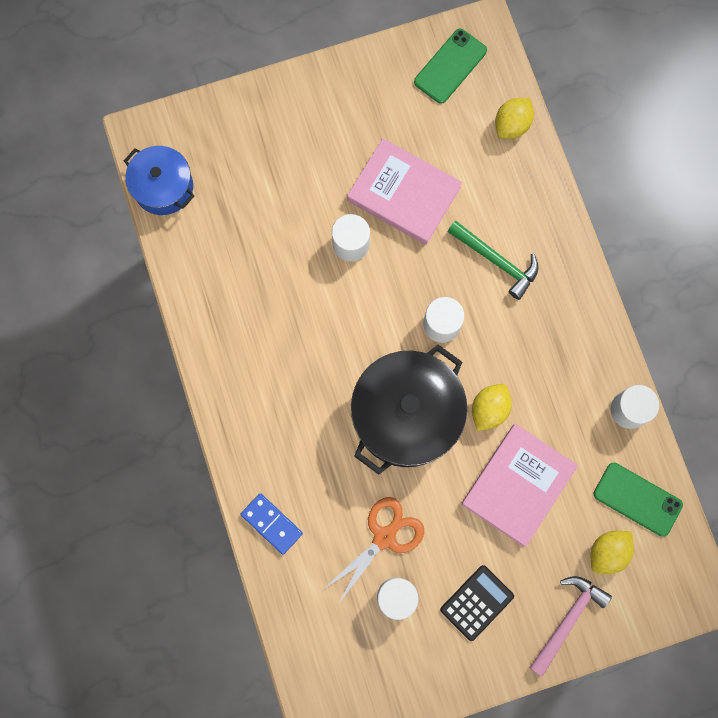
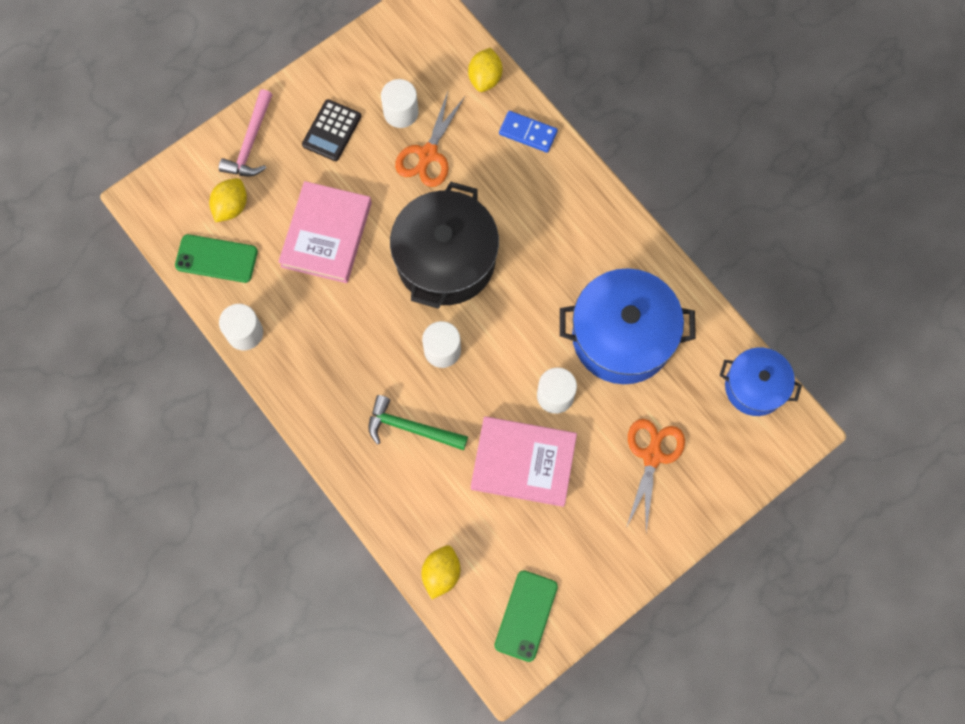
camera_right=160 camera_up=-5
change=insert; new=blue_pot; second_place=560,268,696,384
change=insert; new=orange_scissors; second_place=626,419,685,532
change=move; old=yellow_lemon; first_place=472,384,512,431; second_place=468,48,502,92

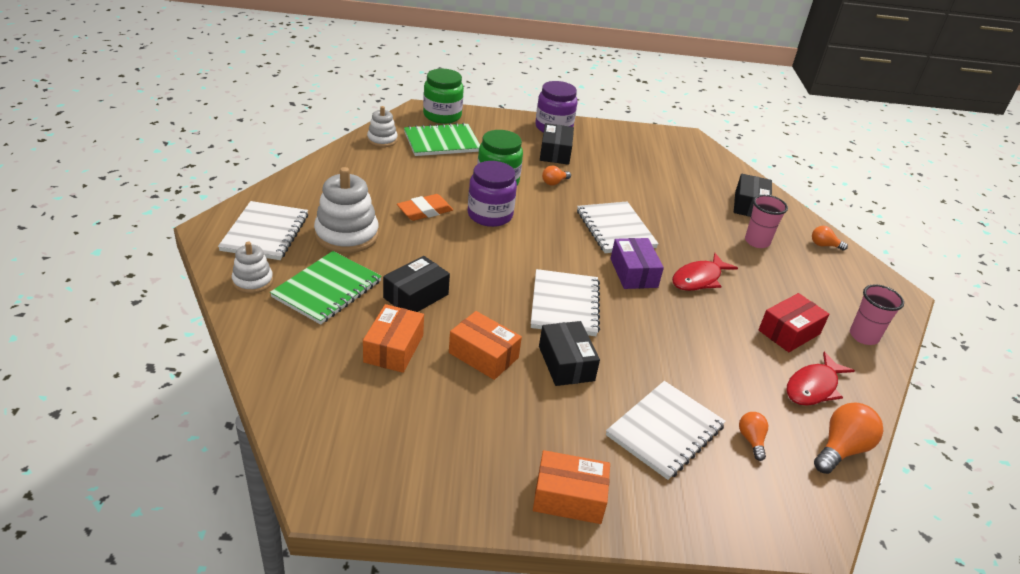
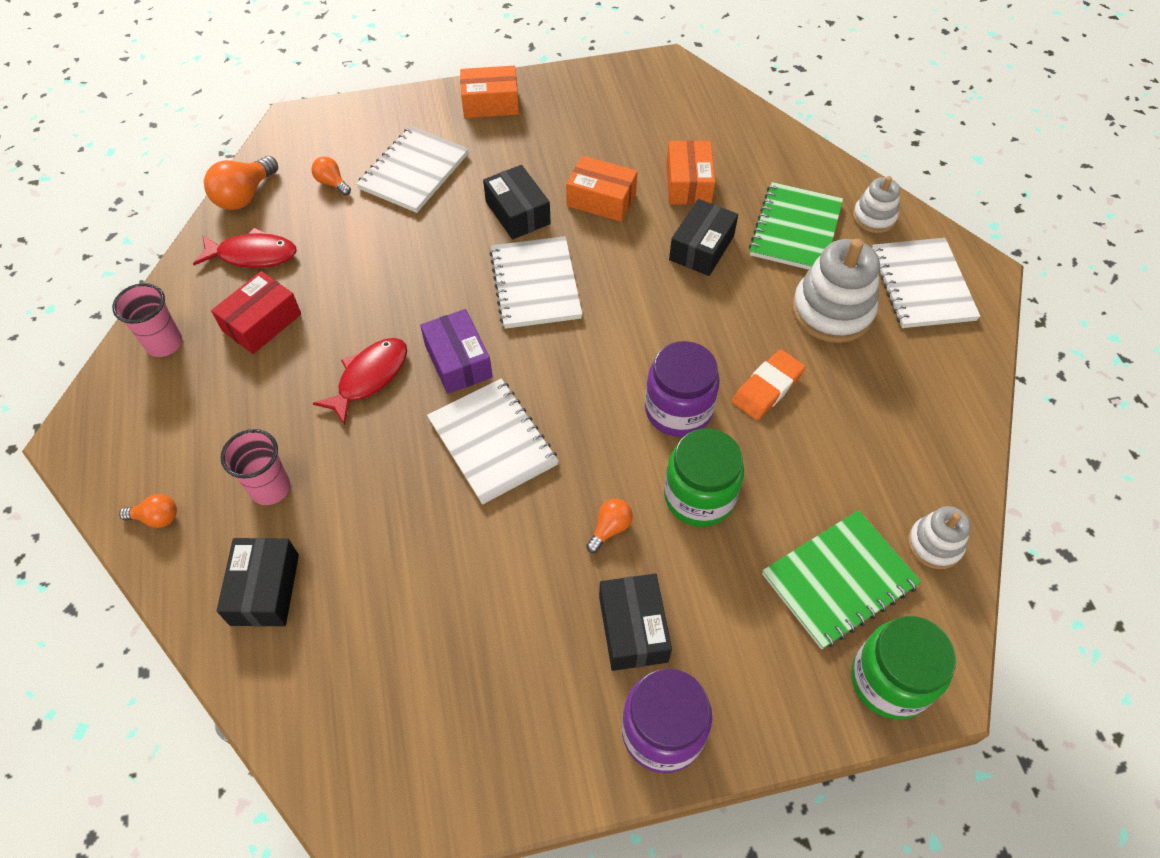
camera_right=170 camera_up=20
change=rotate; old=orange_light_bulb; first_place=739,412,768,461; second_place=311,157,351,196; degrees=150
change=rotate; old=red_fish; first_place=787,352,855,406; second_place=193,228,297,268; degrees=60

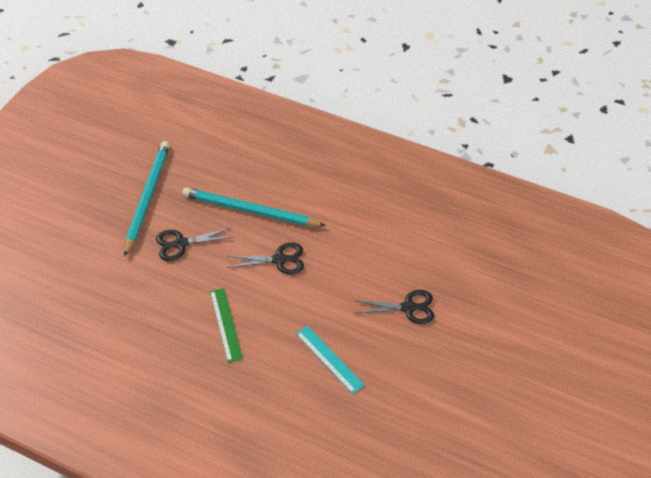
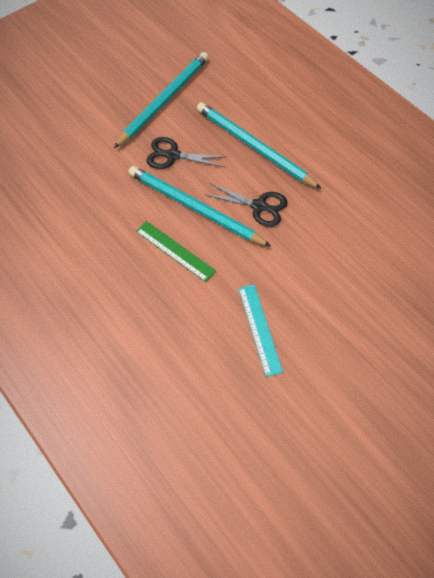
camera_right=25 camera_up=10
change=delete; old=black_scissors; first_place=354,290,434,324
change=insert; new=turquoise_pencil; second_place=128,166,271,247
change=rotate; old=green_ruler; first_place=210,288,243,363; second_place=136,221,216,282; degrees=-60

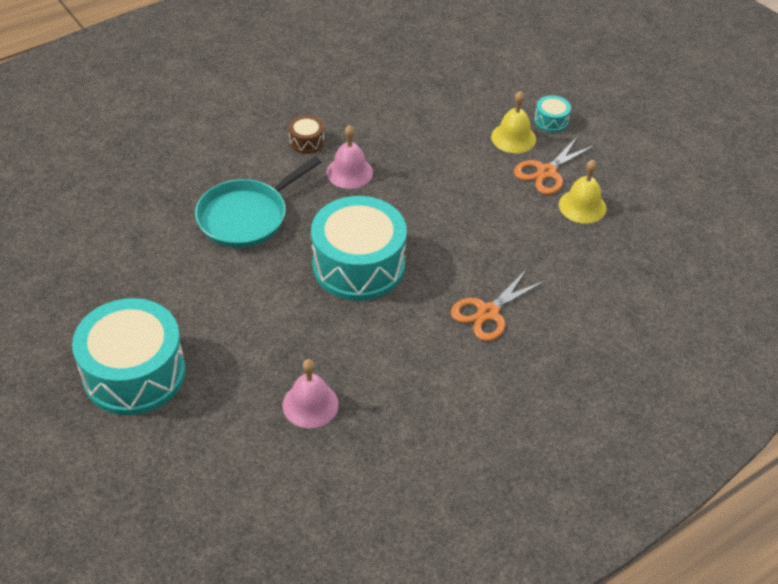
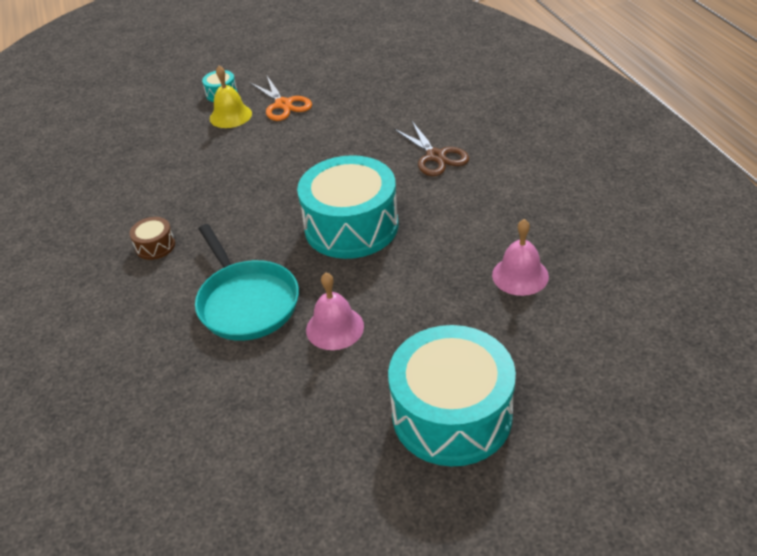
camera_right=-70 camera_up=-5
change=delete; old=yellow_bell; first_place=559,160,606,224
change=move; old=pink_bell; first_place=326,125,373,189; second_place=306,273,364,350
change=recolor; old=orange_scissors; new=brown_scissors; first_place=451,269,546,341; second_place=393,121,469,176

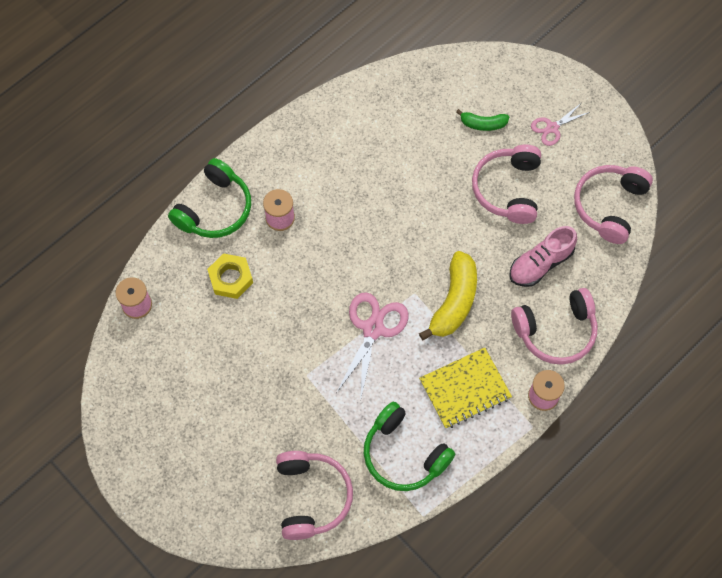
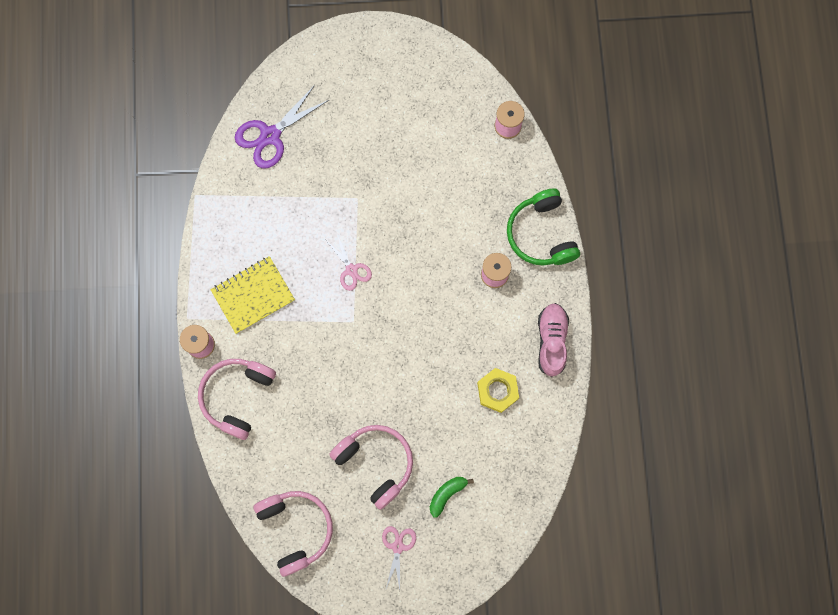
camera_right=130 camera_up=10
change=delete; old=green_headphones; first_place=364,402,455,491
change=delete; old=yellow_banana; first_place=419,251,477,341
change=move; old=yellow_nut; first_place=207,253,253,299; second_place=477,368,519,413
change=move; old=pink_shoe; first_place=509,226,577,287; second_place=538,303,569,377
change=replace; old=pink_headphones; new=purple_scissors; first_place=276,451,353,540; second_place=235,85,329,169
change=rotate; old=yellow_notebook; first_place=419,347,512,429; second_place=211,256,295,334; degrees=45
change=resize; old=pink_scissors; first_place=336,292,408,402; second_place=326,234,372,291; factor=0.59

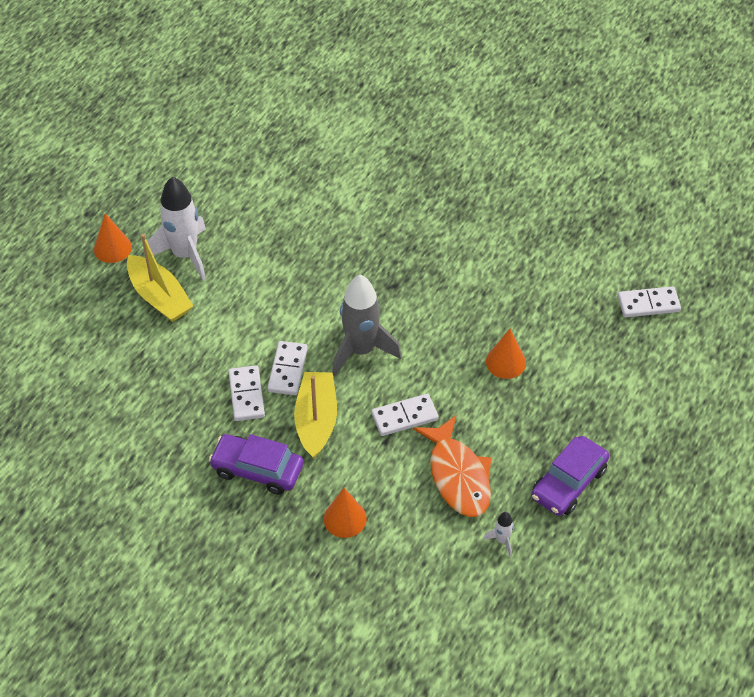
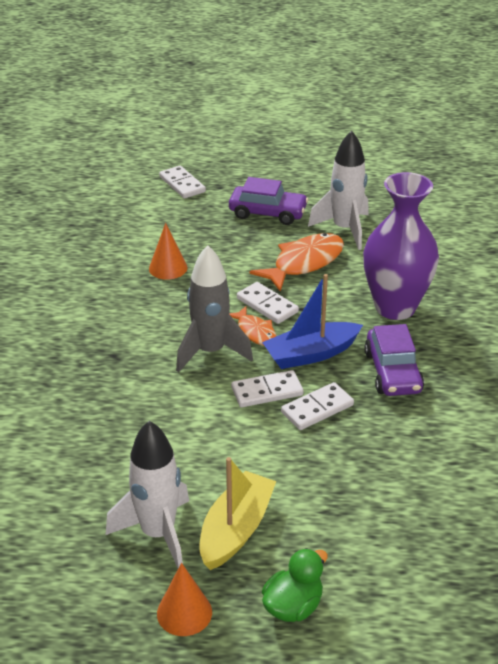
camera_right=-115 camera_up=-15
change=insert; new=orange_fish; second_place=229,306,276,346
change=insert; new=green_duck; second_place=262,548,328,622
change=move; old=white_domino; first_place=618,286,681,317; second_place=159,166,206,199
change=replace; old=orange_cone; new=purple_vase; first_place=324,488,367,538; second_place=363,172,439,320
change=recolor; old=yellow_boat; new=blue_boat; first_place=294,372,337,458; second_place=262,274,363,369
change=resize; old=white_rocket; first_place=483,512,514,557; second_place=308,131,368,250; factor=2.33

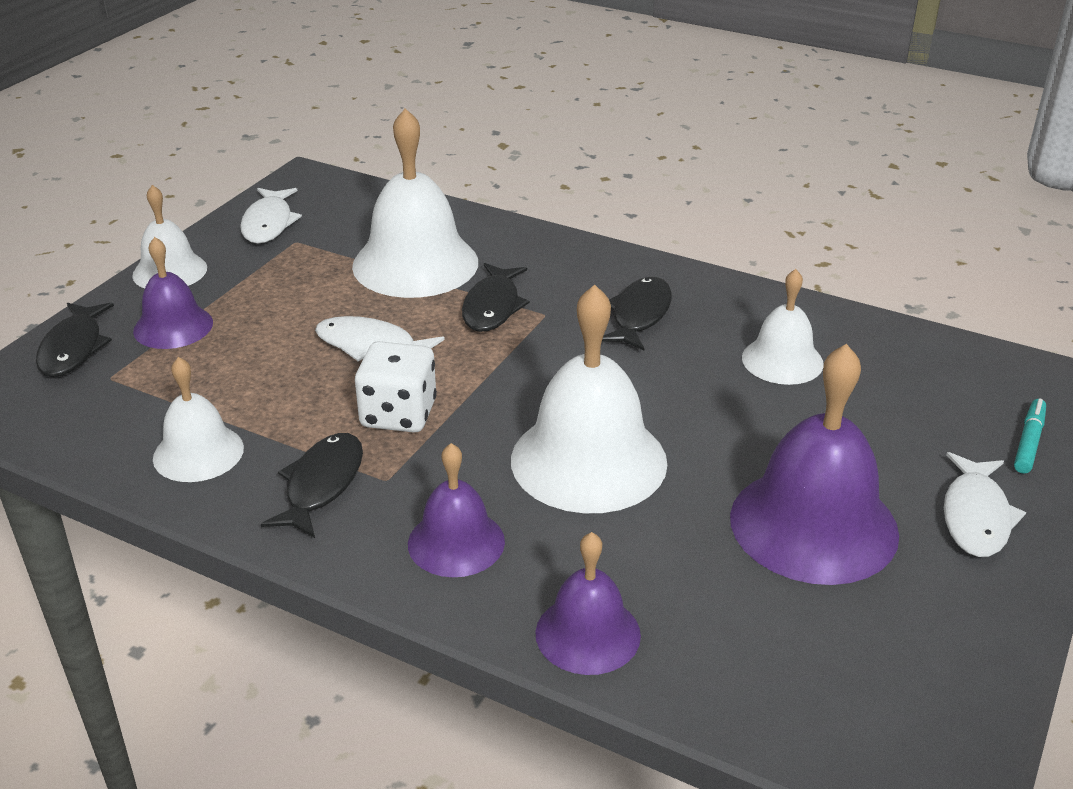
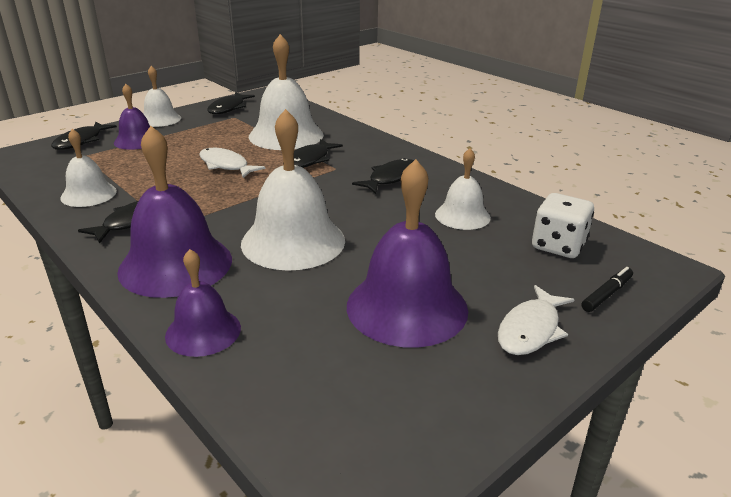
camera_right=20 camera_up=-5
change=move; old=white_dice; first_place=355,341,437,433; second_place=532,193,594,258
change=recolor; old=white_fish; new=black_fish; first_place=240,188,302,244; second_place=207,92,255,114
change=recolor; old=turquoise_marker; new=black_marker; first_place=1014,398,1046,474; second_place=582,267,633,312
change=resize; old=purple_bell; first_place=408,443,505,577; second_place=117,126,232,298; factor=1.74

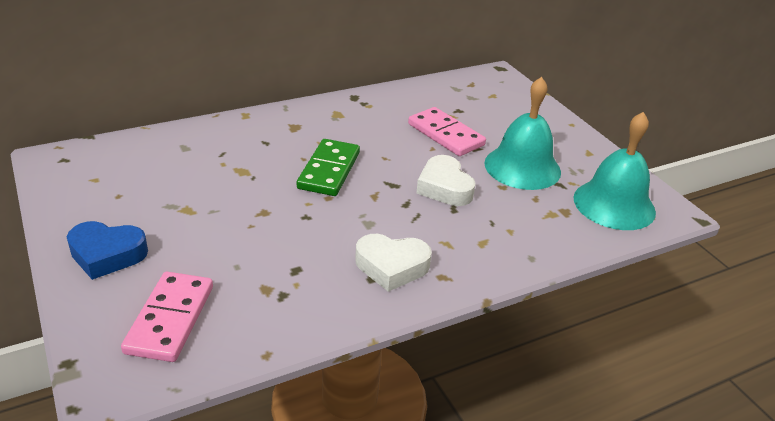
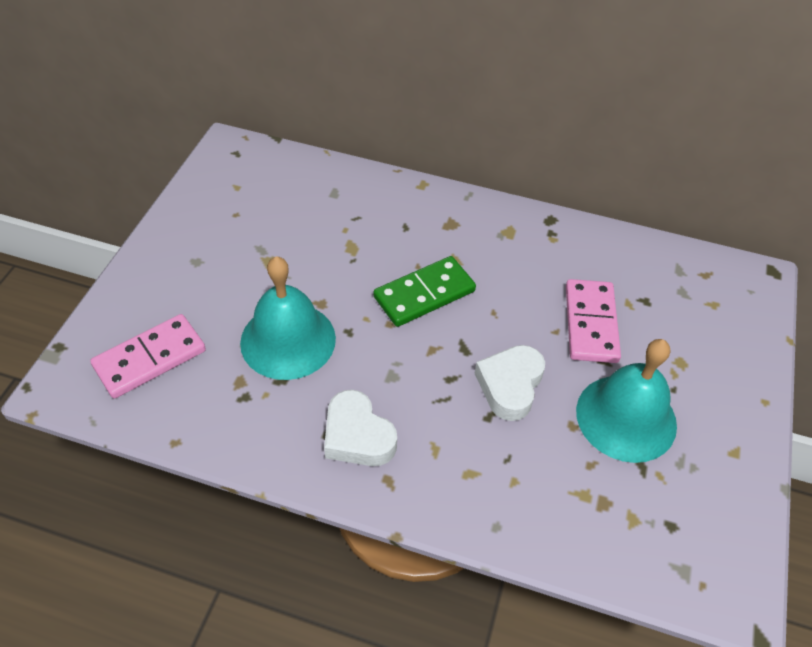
camera_right=45 camera_up=15
change=delete; old=blue_heart; first_place=67,221,148,280
change=move; old=turquoise_bell; first_place=573,112,656,230; second_place=240,256,336,380

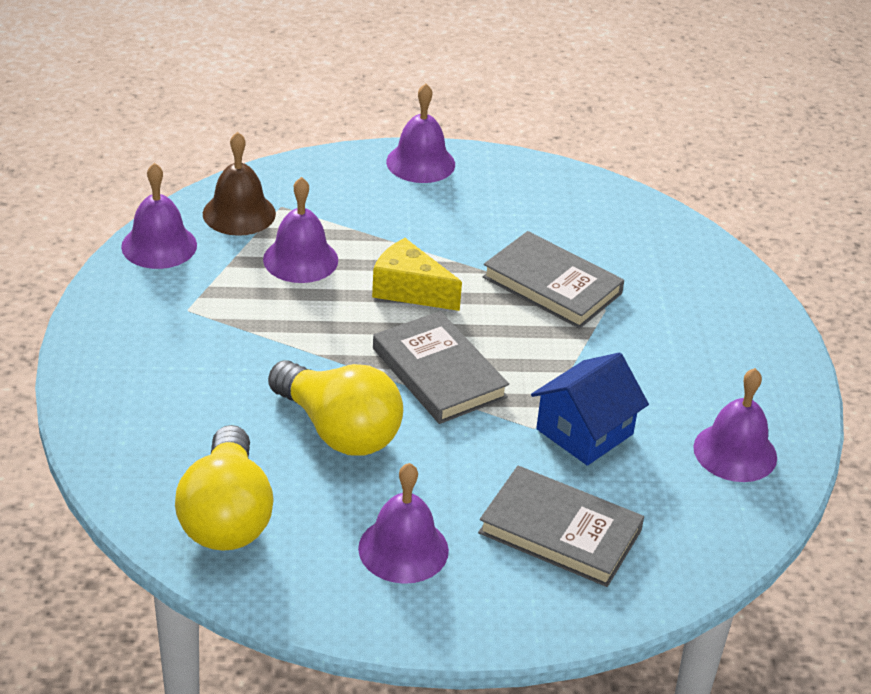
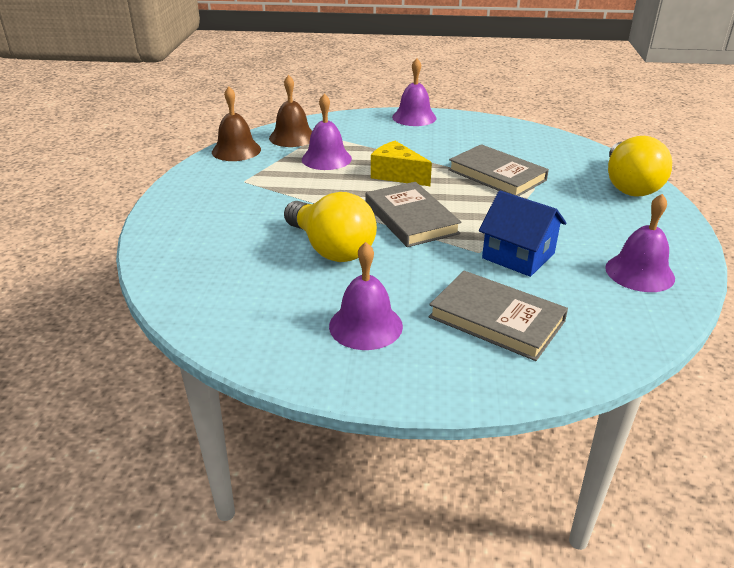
camera_right=10 camera_up=-5
change=move; old=yellow_light_bulb; first_place=175,425,274,551; second_place=608,136,672,197
change=recolor; old=purple_bell; new=brown_bell; first_place=121,163,197,269; second_place=212,86,261,161
change=rotate; old=blue_house; first_place=531,352,649,466; second_place=479,191,567,277; degrees=75

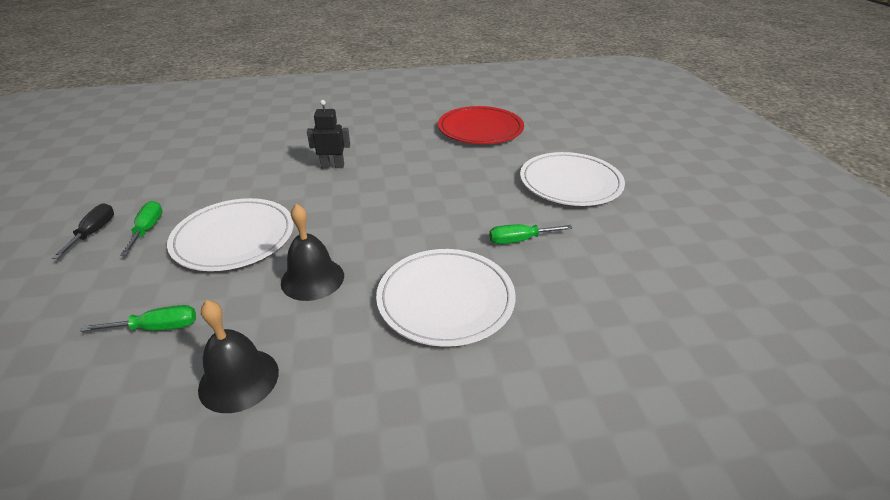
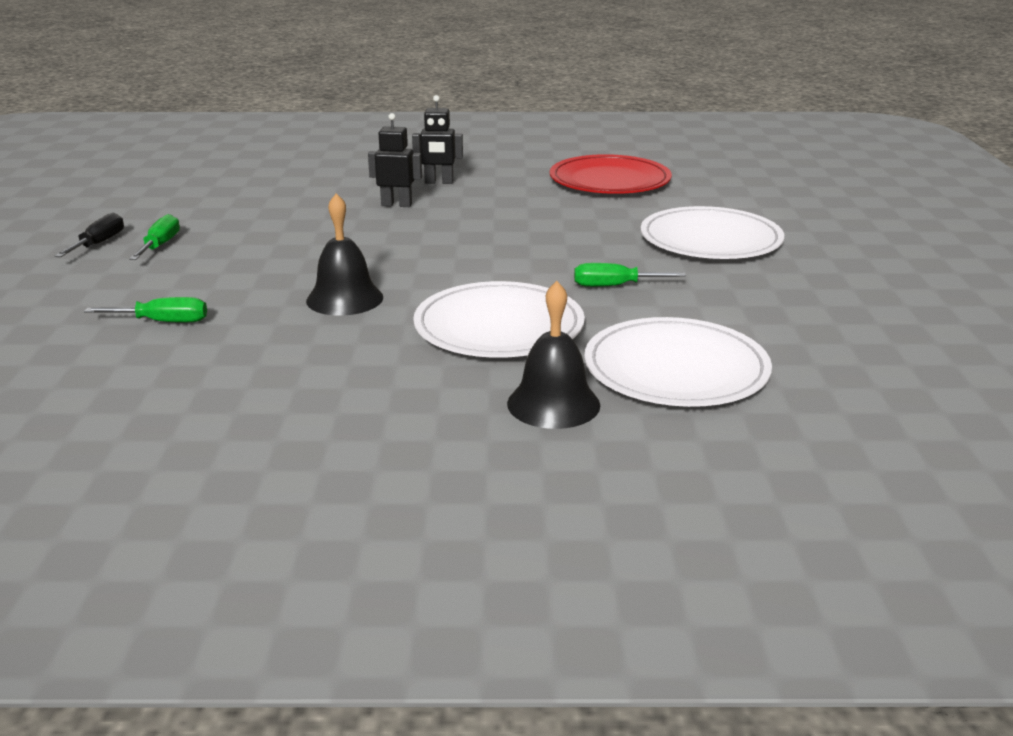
camera_right=10 camera_up=-10
change=insert; new=black_robot; second_place=412,95,463,184
change=move; old=white_plate; first_place=167,198,294,271; second_place=584,317,772,407
change=move; old=black_bell; first_place=198,300,279,413; second_place=507,281,600,429

